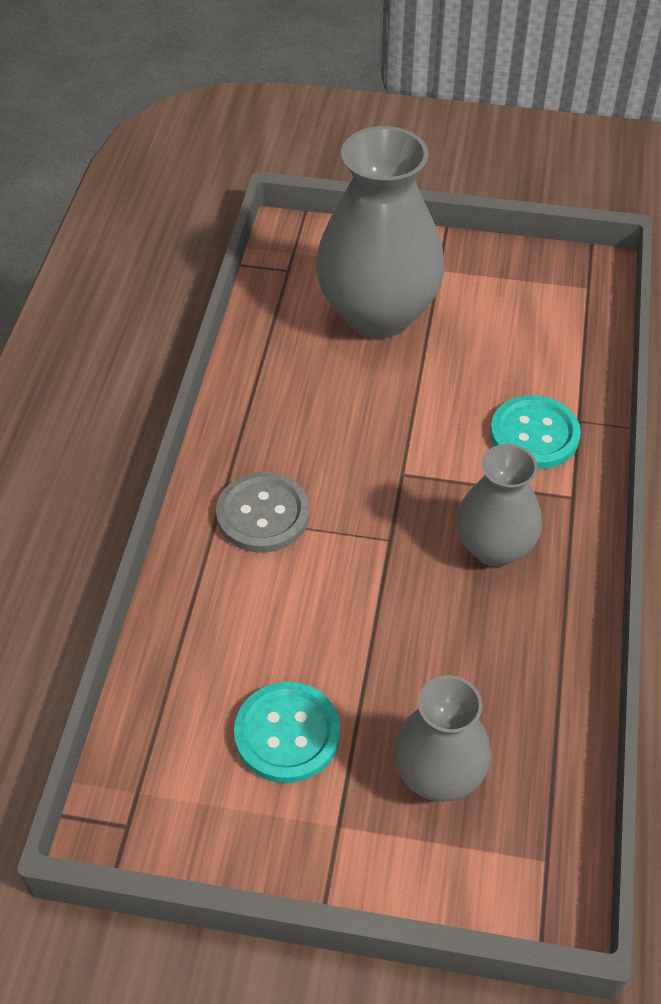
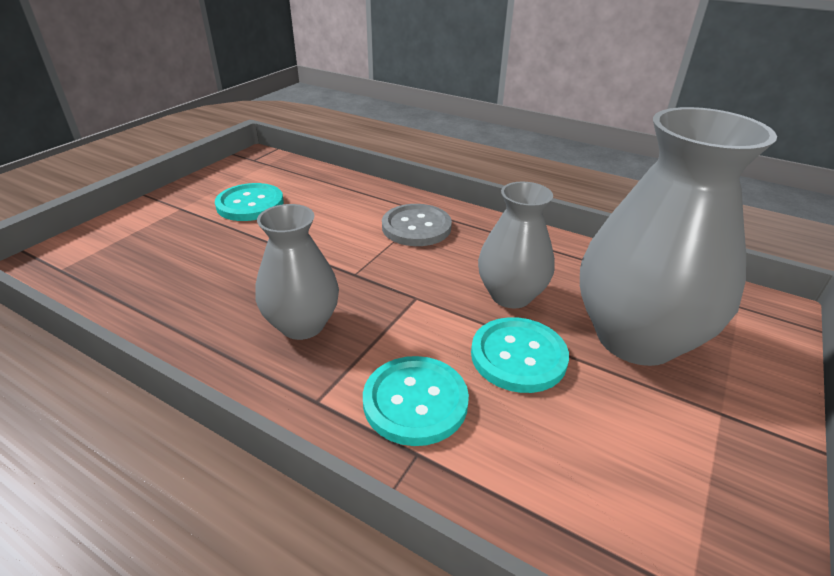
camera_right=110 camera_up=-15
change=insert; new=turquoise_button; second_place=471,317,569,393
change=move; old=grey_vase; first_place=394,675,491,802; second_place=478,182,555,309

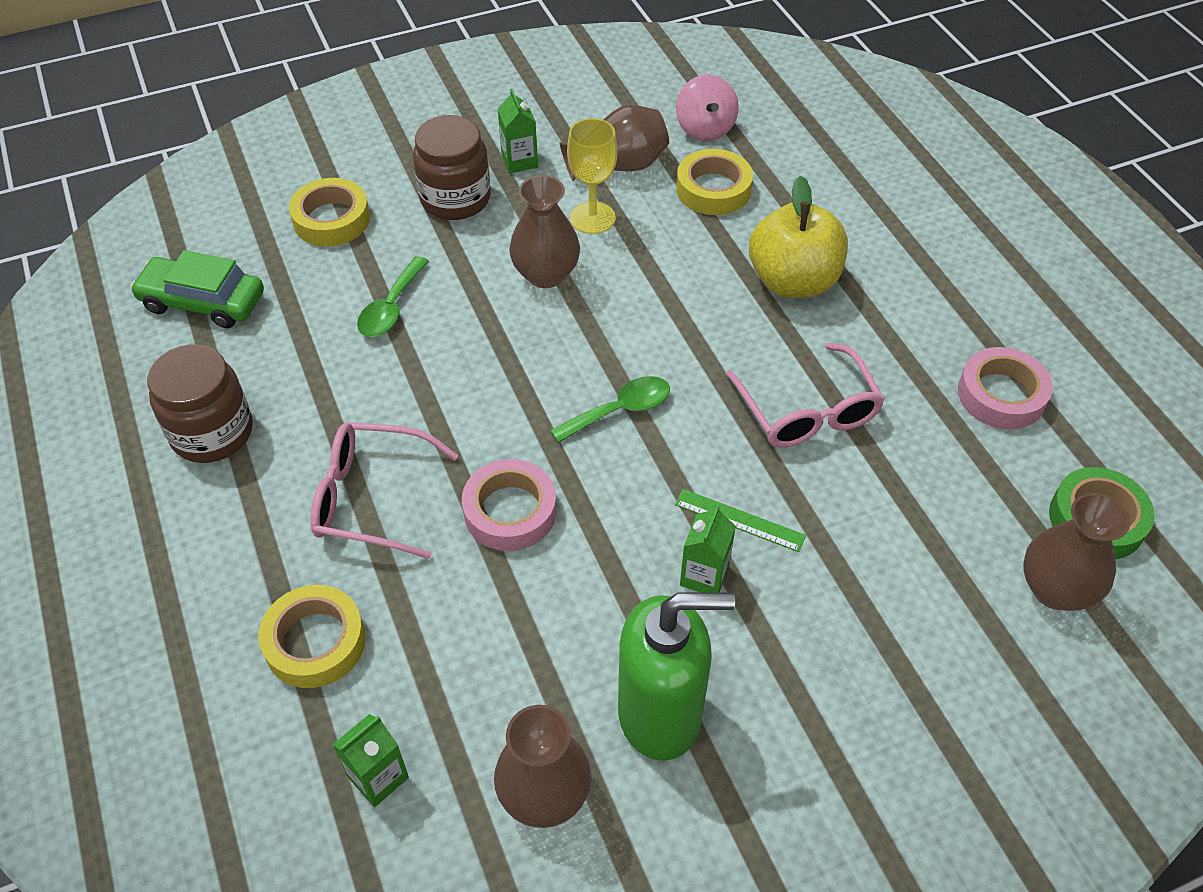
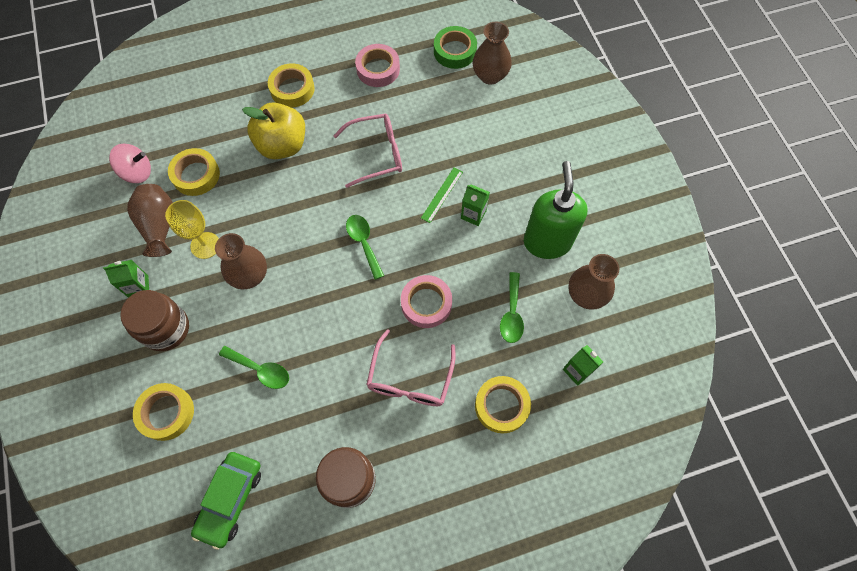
camera_right=-85 camera_up=15
change=insert; new=yellow_tape; second_place=268,63,315,108
change=insert; new=green_spoon; second_place=500,272,524,343

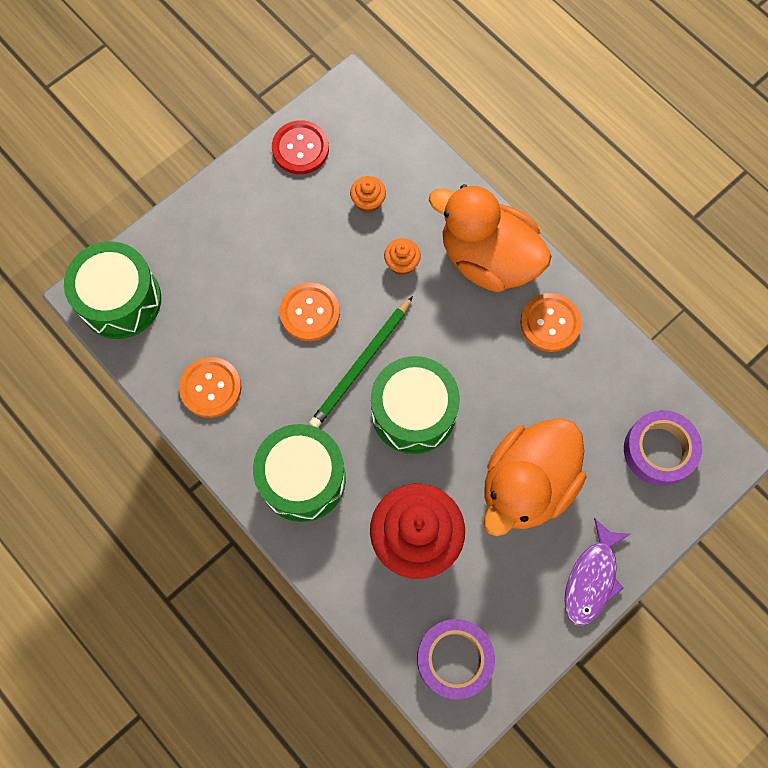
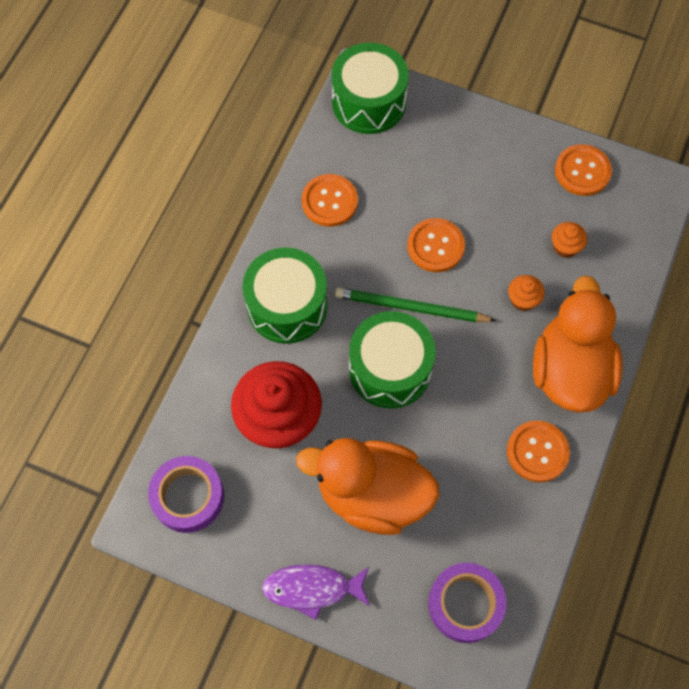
camera_right=65 camera_up=-5
change=recolor; old=red_button; new=orange_button; first_place=272,120,329,174; second_place=555,144,612,196

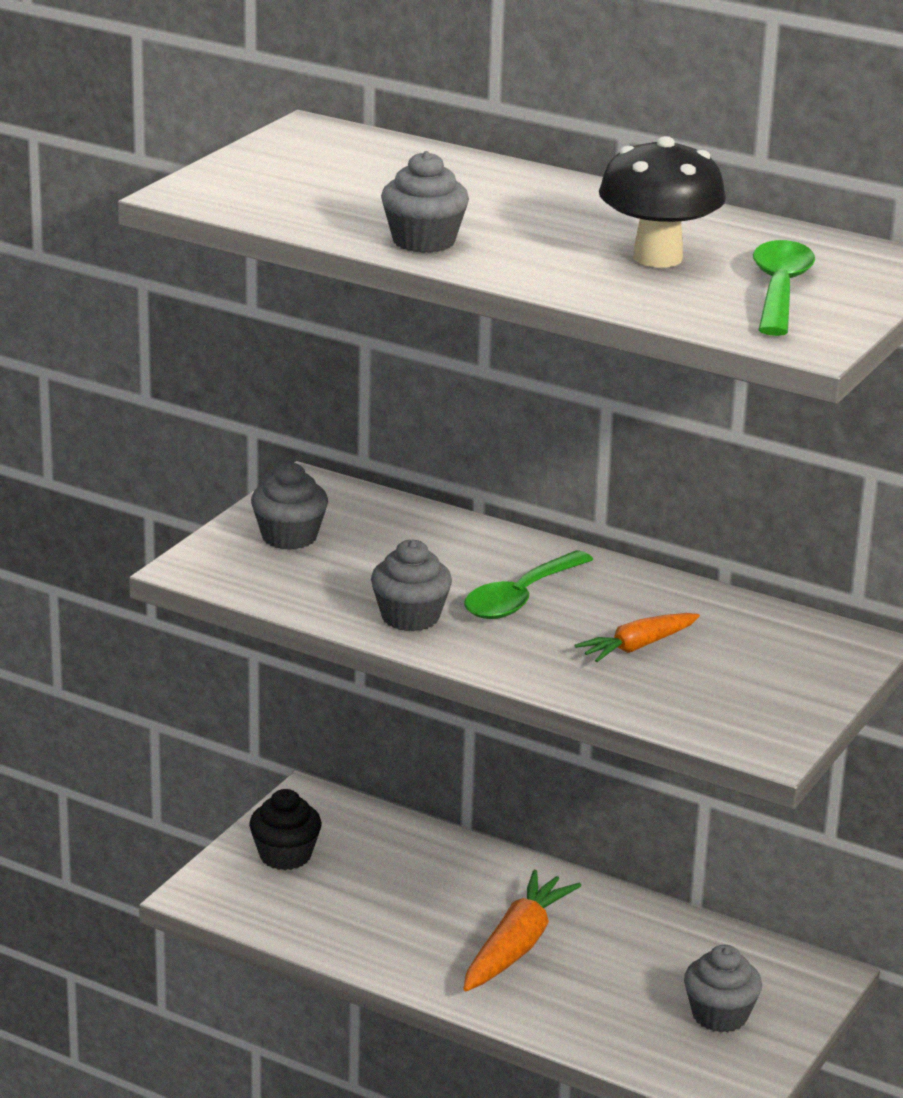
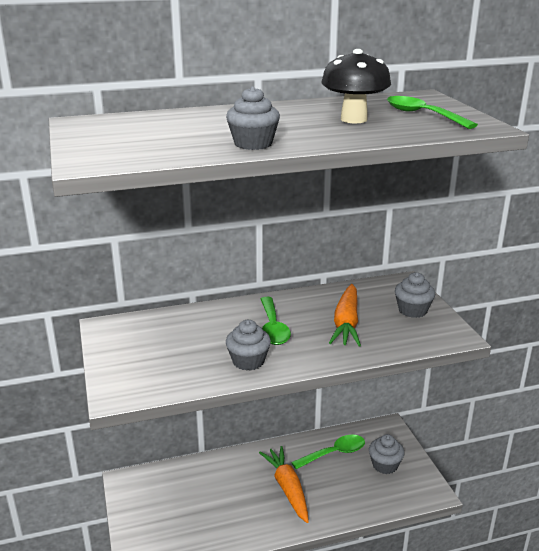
camera_right=-45 camera_up=0
change=delete; old=black_cupcake; first_place=249,789,322,870
change=insert; new=green_spoon; second_place=291,435,365,469
change=move; old=grey_cupcake; first_place=251,462,328,550; second_place=395,272,435,318
change=resize; old=orange_carrot; first_place=574,613,700,662; second_place=329,284,361,346; factor=1.61

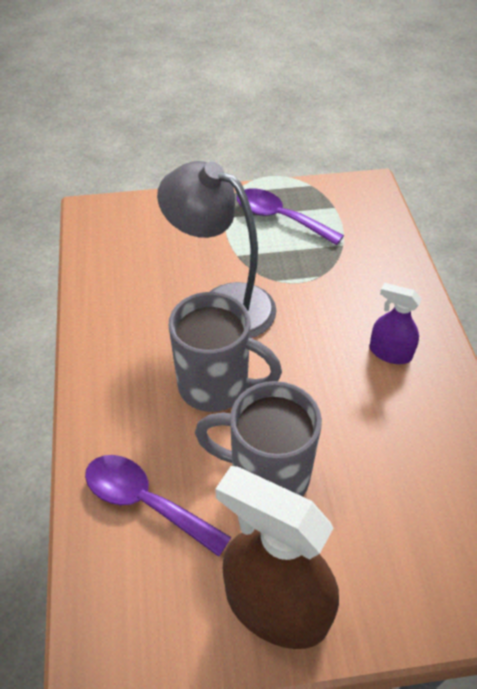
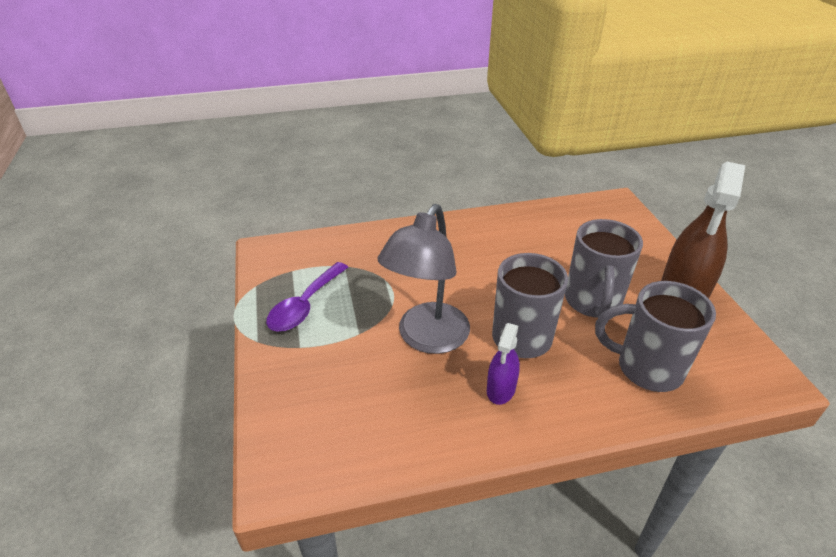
camera_right=-95 camera_up=-10
change=move; old=purple_spray_bottle; first_place=369,283,421,364; second_place=487,323,520,405
change=replace; old=purple_spoon; new=grey_mug; first_place=85,455,231,557; second_place=595,281,716,392

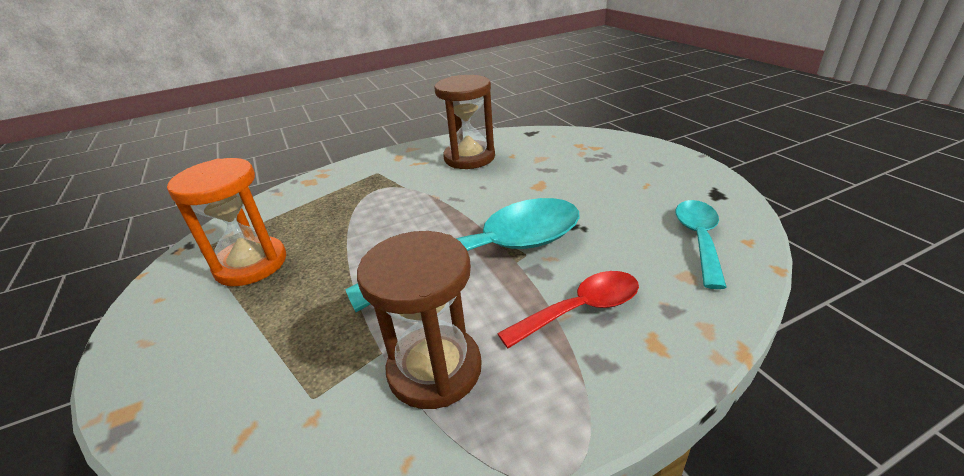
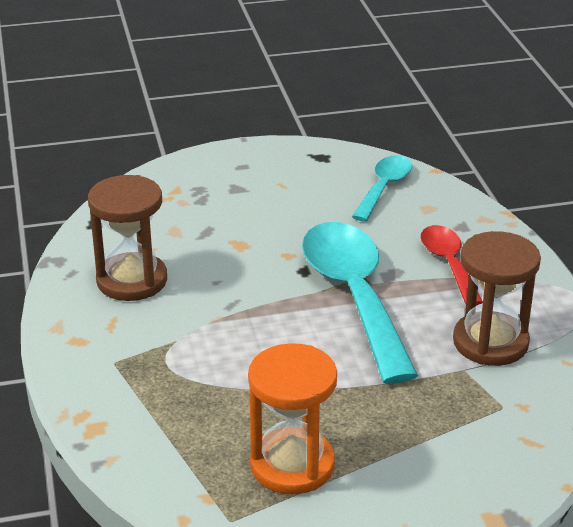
camera_right=-80 camera_up=0
change=rotate; old=turquoise_spoon; first_place=676,200,727,289; second_place=352,155,412,221; degrees=90

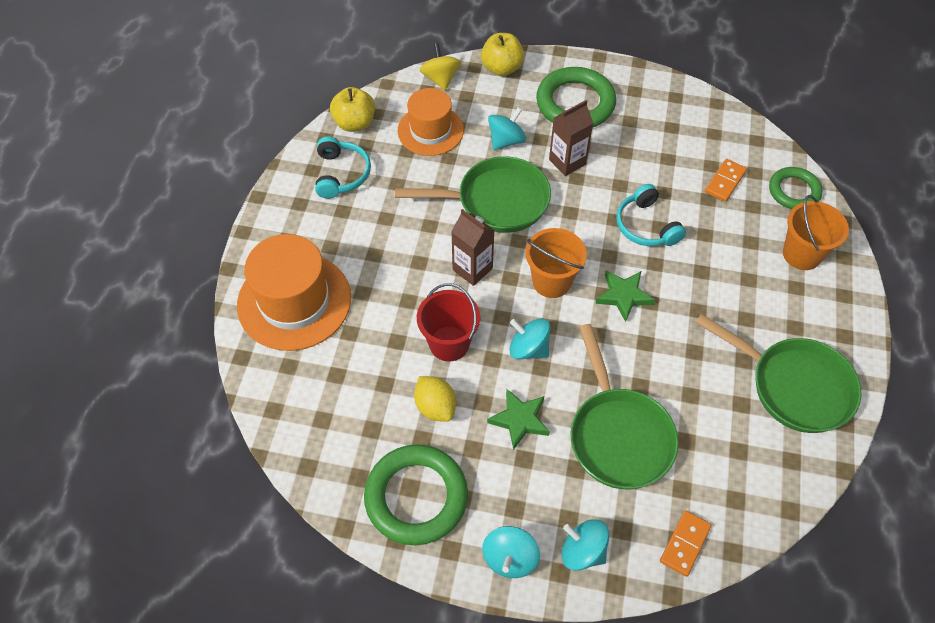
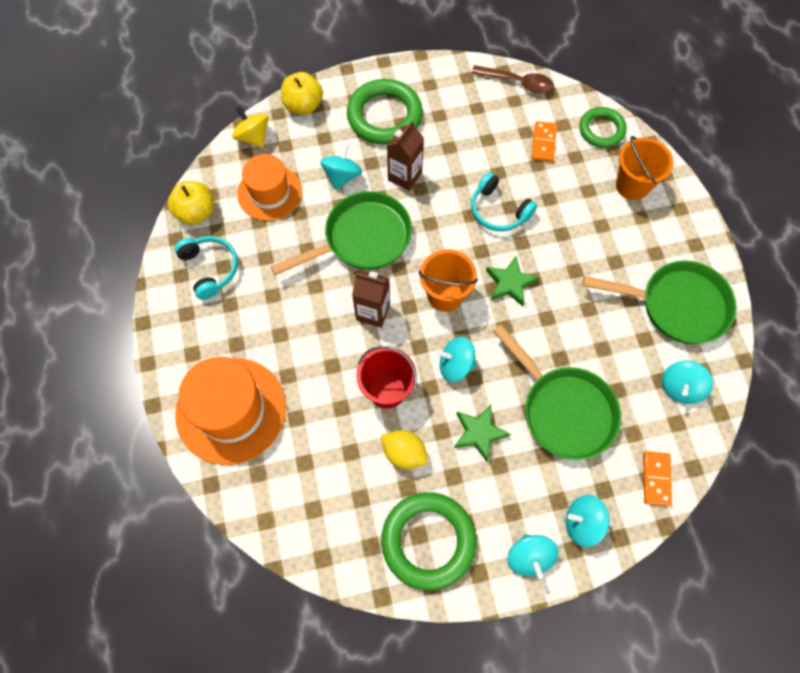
camera_right=-25 camera_up=10
change=insert; new=brown_spoon; second_place=472,65,554,94
change=insert; new=turquoise_spinning_top; second_place=662,361,713,404

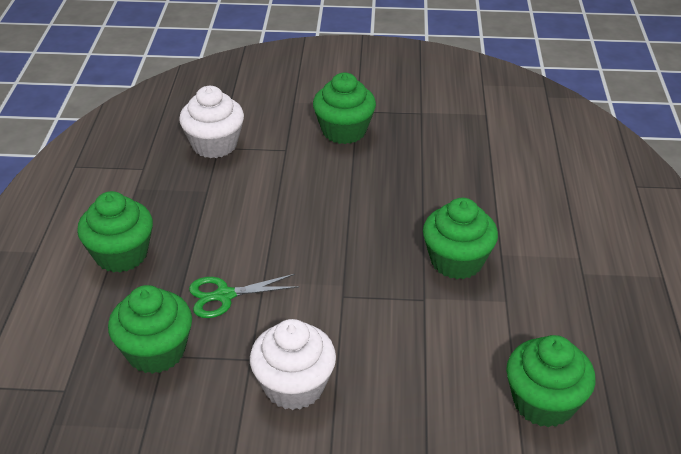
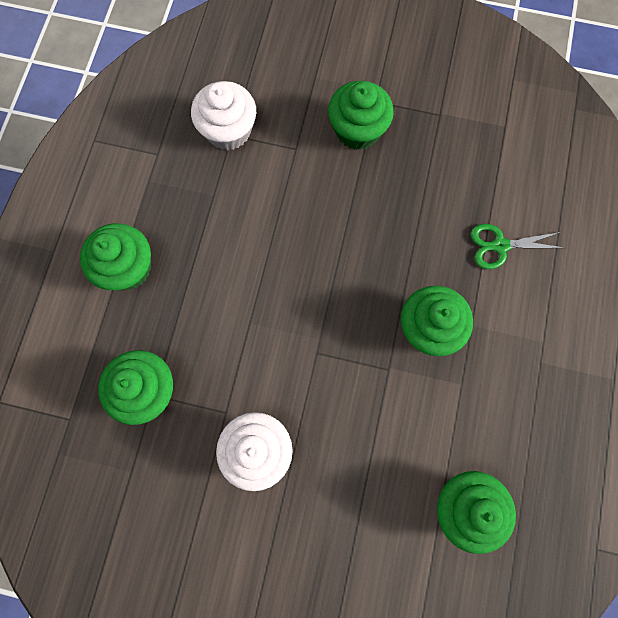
camera_right=10 camera_up=35
change=move; old=green_scissors; first_place=189,274,299,318; second_place=470,224,564,269

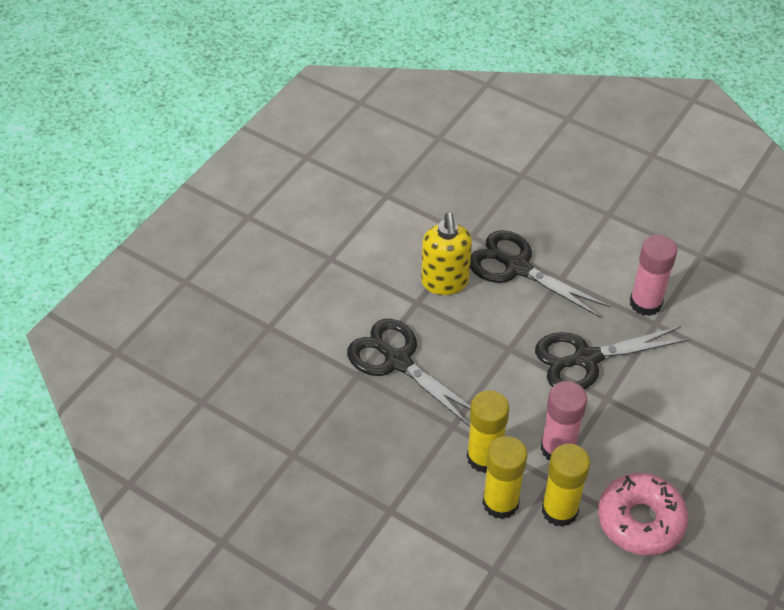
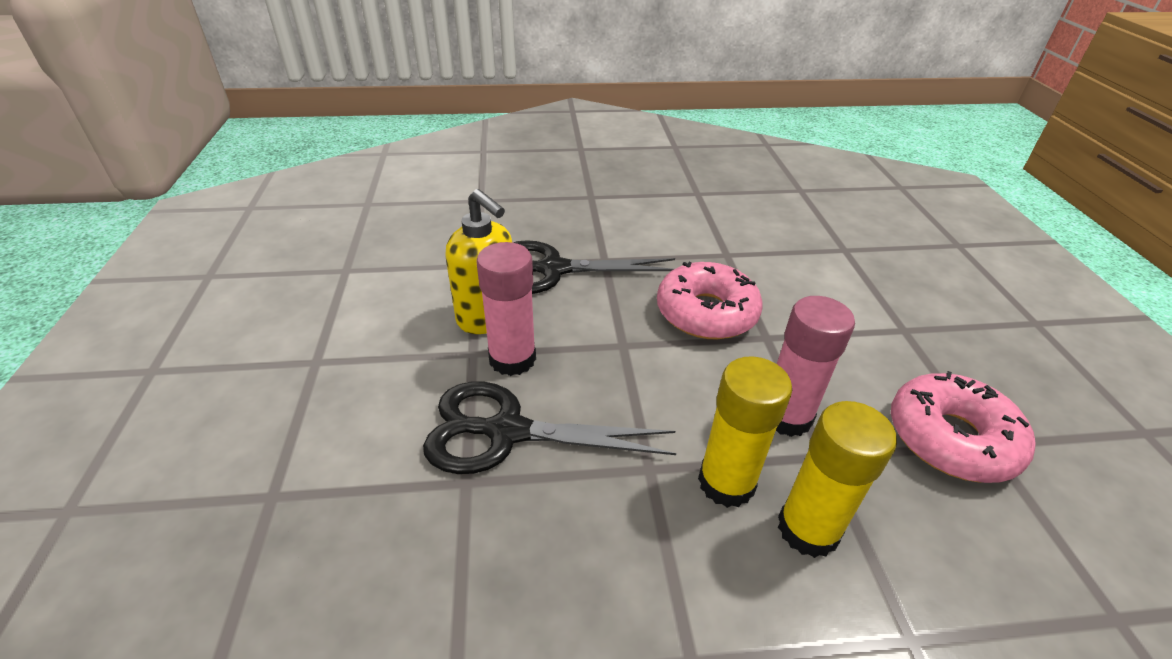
camera_right=-40 camera_up=-10
change=delete; old=yellow_glue_stick; first_place=542,444,590,527
change=move; old=pink_glue_stick; first_place=630,235,677,316; second_place=477,242,536,376
change=replace; old=black_scissors; new=pink_donut; first_place=535,326,689,390; second_place=657,262,763,339

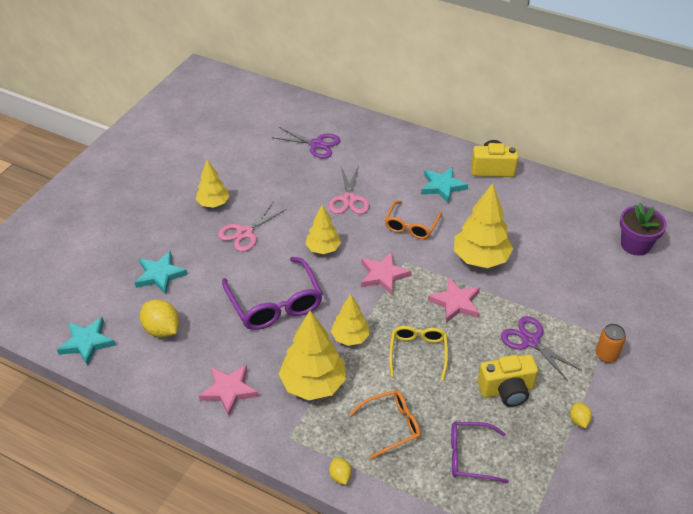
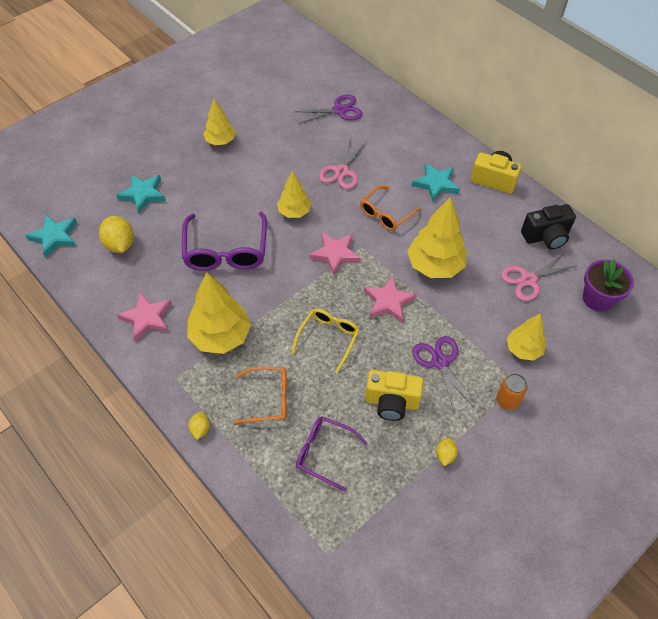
camera_right=20 camera_up=10
change=insert; new=black_camera; second_place=521,204,576,250
change=move; old=pink_scissors; first_place=218,201,287,252; second_place=501,253,577,301
change=move; old=yellow_tree; first_place=331,294,370,346; second_place=507,313,546,361
change=rotate; old=purple_scissors; first_place=271,127,340,159; second_place=294,95,363,124; degrees=-60

